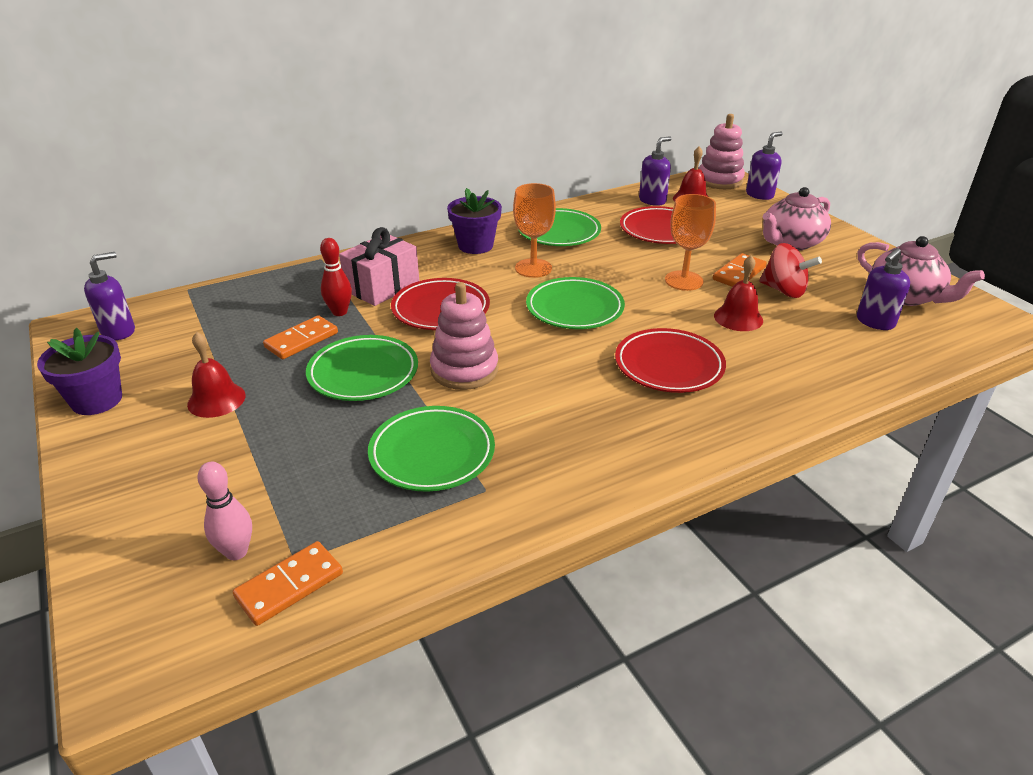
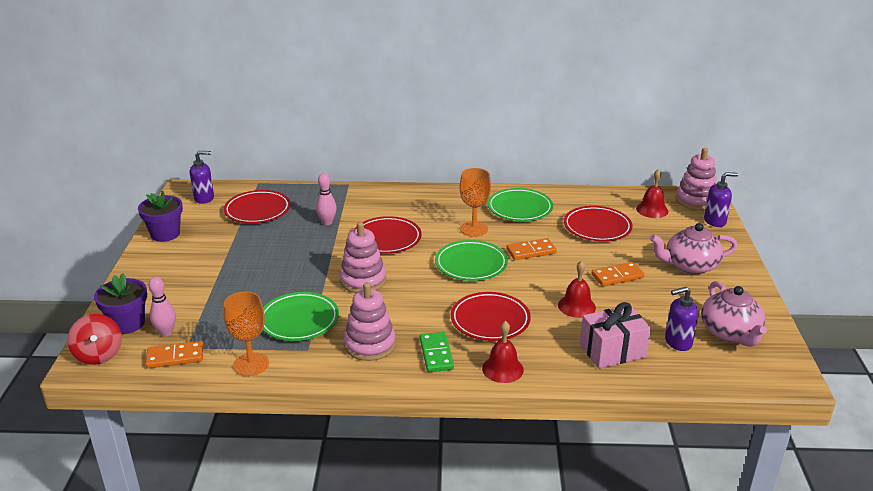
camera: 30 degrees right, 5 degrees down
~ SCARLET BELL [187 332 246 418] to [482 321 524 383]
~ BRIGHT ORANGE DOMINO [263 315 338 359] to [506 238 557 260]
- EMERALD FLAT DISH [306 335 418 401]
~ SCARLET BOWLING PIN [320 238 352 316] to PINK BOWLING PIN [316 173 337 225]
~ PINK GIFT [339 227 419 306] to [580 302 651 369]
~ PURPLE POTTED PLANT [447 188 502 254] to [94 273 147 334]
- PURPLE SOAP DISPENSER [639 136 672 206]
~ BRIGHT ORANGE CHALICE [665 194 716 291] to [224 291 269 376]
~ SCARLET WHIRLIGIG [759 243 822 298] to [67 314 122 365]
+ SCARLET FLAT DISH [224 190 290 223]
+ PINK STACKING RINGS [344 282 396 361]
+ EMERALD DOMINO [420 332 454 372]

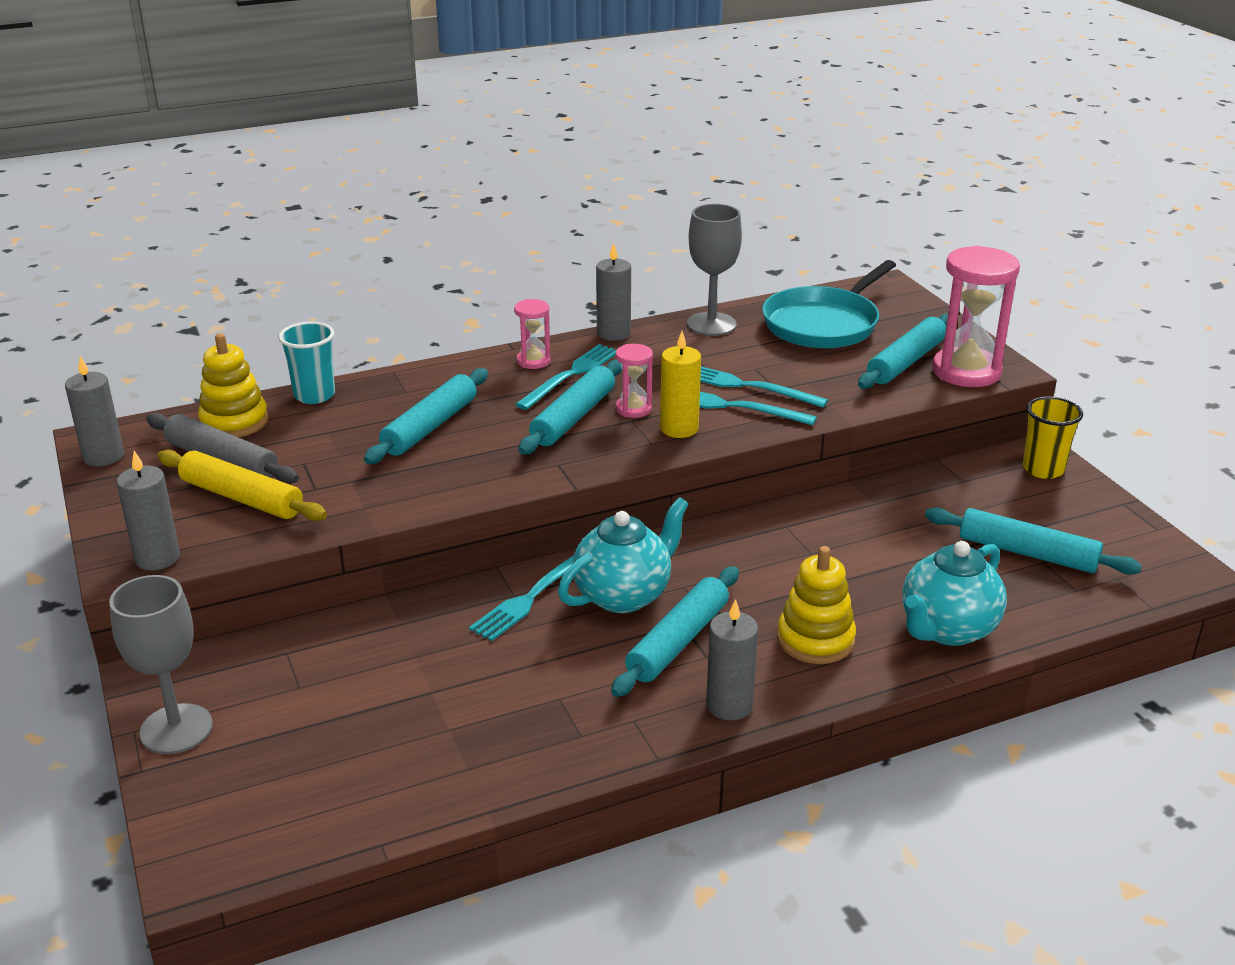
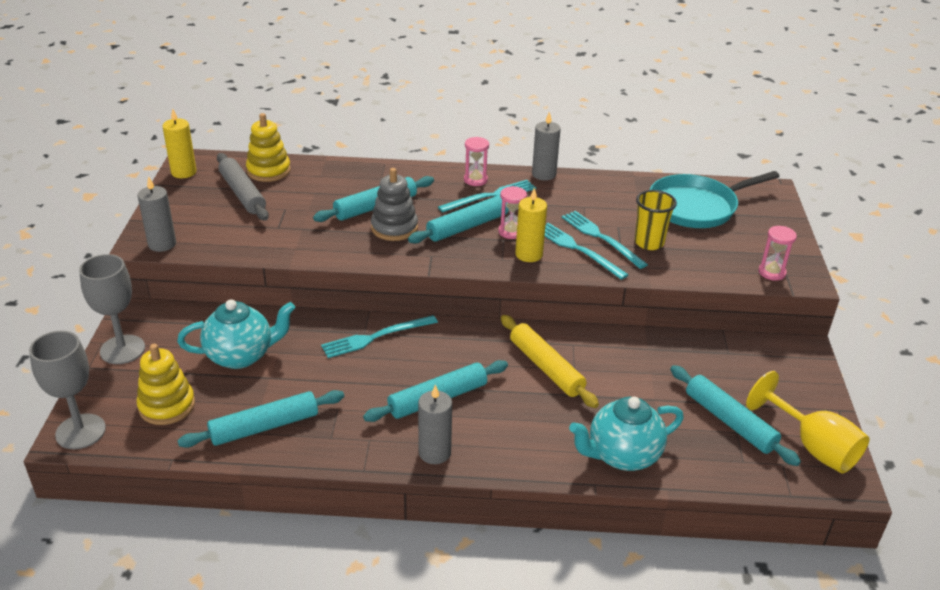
camera: 25 degrees right, 5 degrees up
~ GREY WAX CANDLE [65 356 124 466] to GOLDEN WAX CANDLE [162 109 196 178]
~ GOLDEN PASTRY ROLLER [157 450 327 521] to [501 315 599 408]
- TEAL TUMBLER [279 322 335 404]
~ TEAL TEAPOT [558 497 689 613] to [177 299 295 369]
~ GREY CHALICE [687 204 742 336] to [29 331 106 449]
~ GOLDEN STACKING RINGS [777 546 856 664] to [137 344 195 425]
~ TEAL PASTRY ROLLER [858 313 948 389] to [177 390 344 448]
~ PINK SAND TIMER [932 246 1020 387] = [759 226 797 281] x0.51
~ GOLDEN TUMBLER [1023 396 1083 479] to [635 190 677 250]
+ GREY STACKING RINGS [371 168 418 241]
+ GOLDEN CHALICE [746 371 869 474]

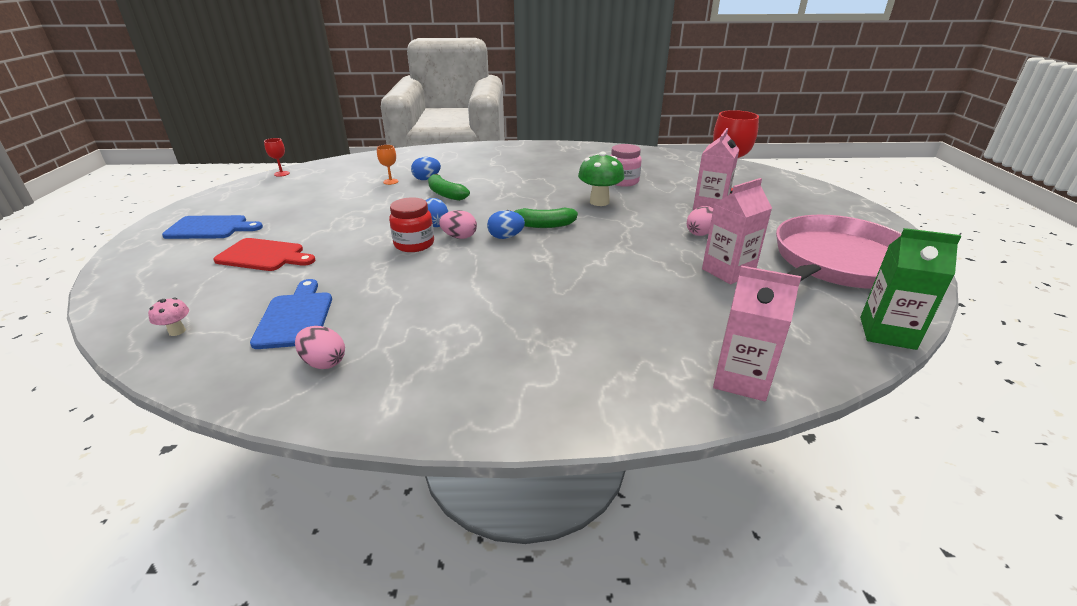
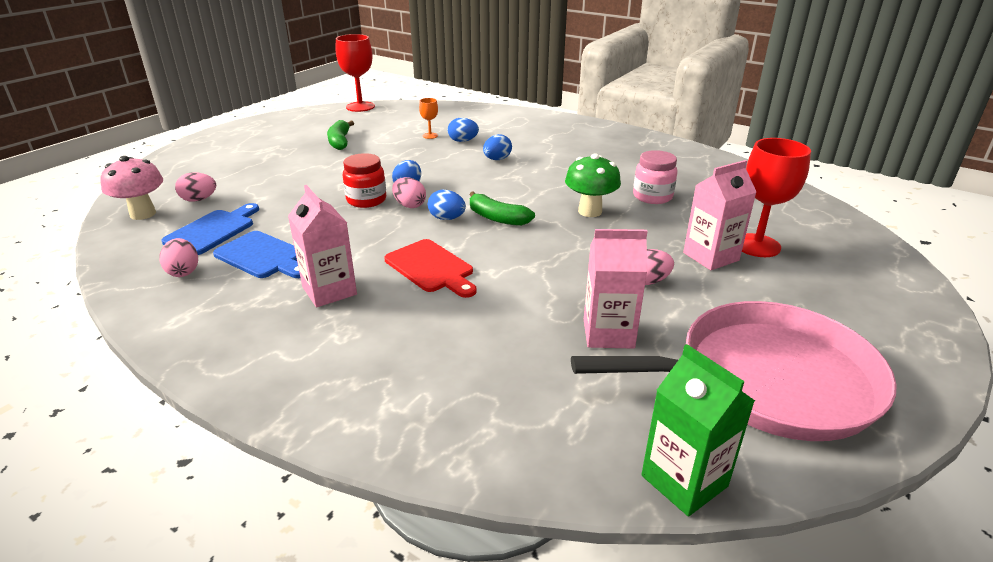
camera: 35 degrees right, 0 degrees up
~ PINK FUNGUS [148 298 189 336] = [100 156 163 220] x2.00
~ COBALT CUTTING BOARD [162 215 263 239] to [213 231 300 278]
~ SCARLET CUTTING BOARD [213 238 315 271] to [384 239 477 298]
~ SCARLET CHALICE [264 138 290 177] = [336 34 375 112] x2.07
~ EMERALD BANANA [428 174 470 201] to [327 120 354 150]
~ PINK CARTON [713 266 801 401] to [288 185 357 307]
+ PINK EGG [175 172 216 202]
+ COBALT EGG [483 134 512 160]

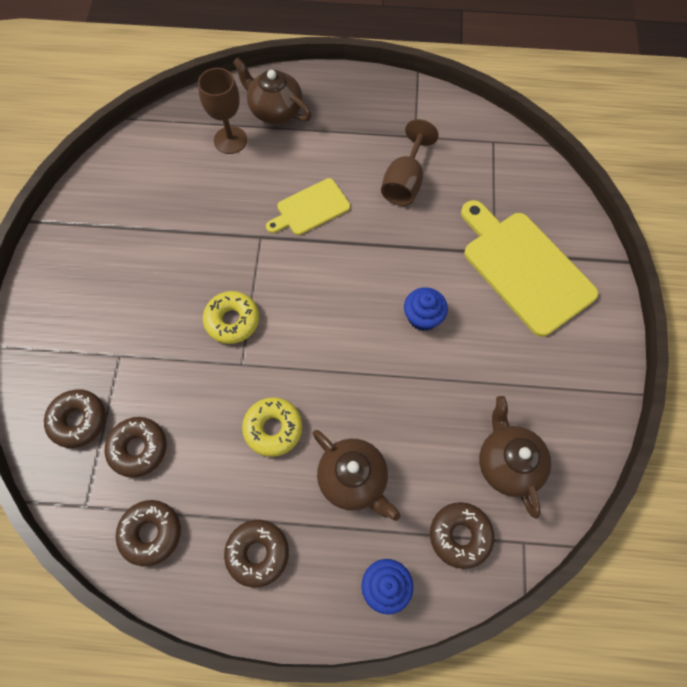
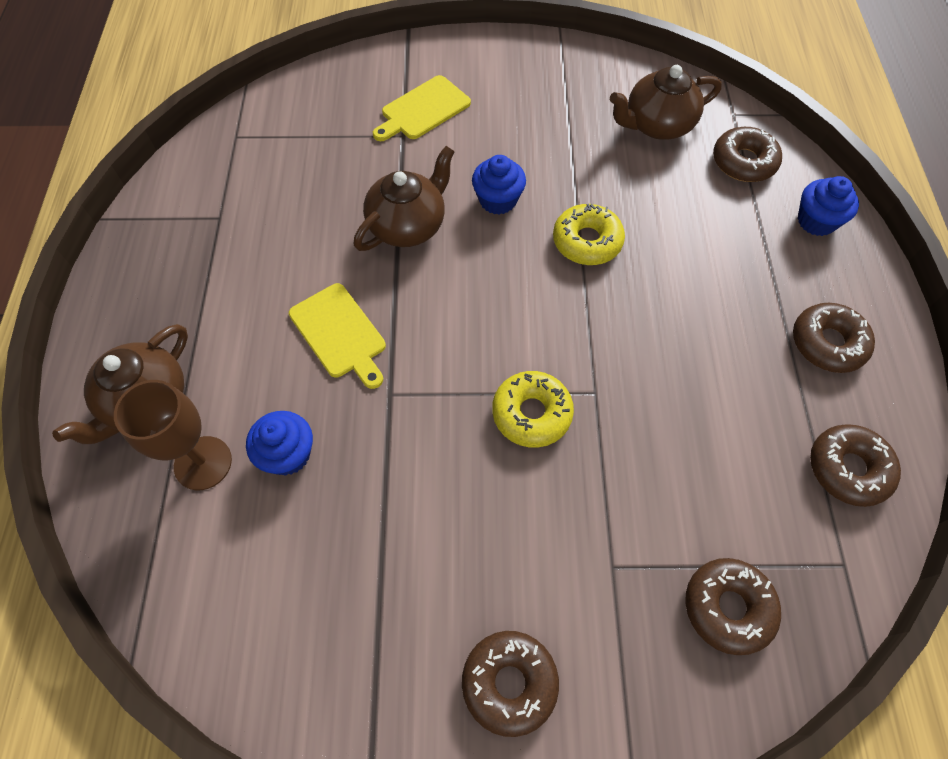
camera: 95 degrees left, 5 degrees down
~ BROWN DONUT [105 417 167 478] to [462 631 559 737]
~ GOLDEN DONUT [242 397 302 457] to [553 204 625 265]
~ BROWN TEAPOT [312 430 401 521] to [353 146 455 251]
- BROWN CHALICE [381 119 439 206]
~ GOLDEN CUTTING BOARD [461 200 599 337] = [373 75 471 141] x0.56
+ COBALT FAIRY CAKE [246 411 313 476]

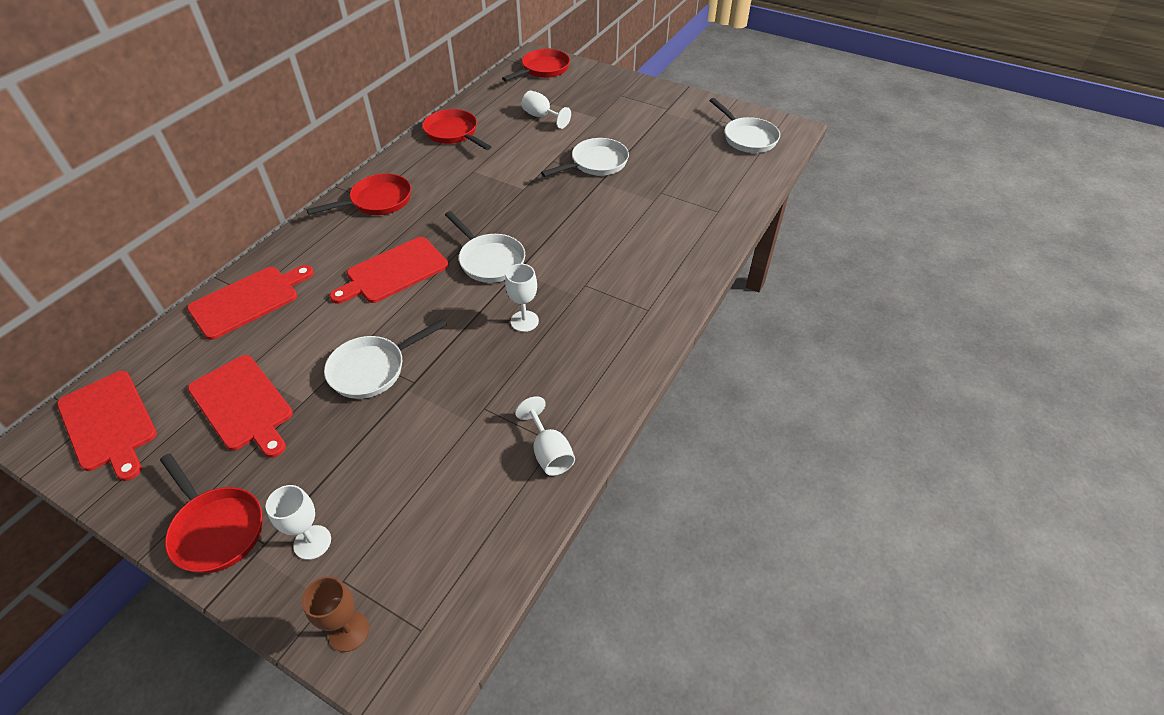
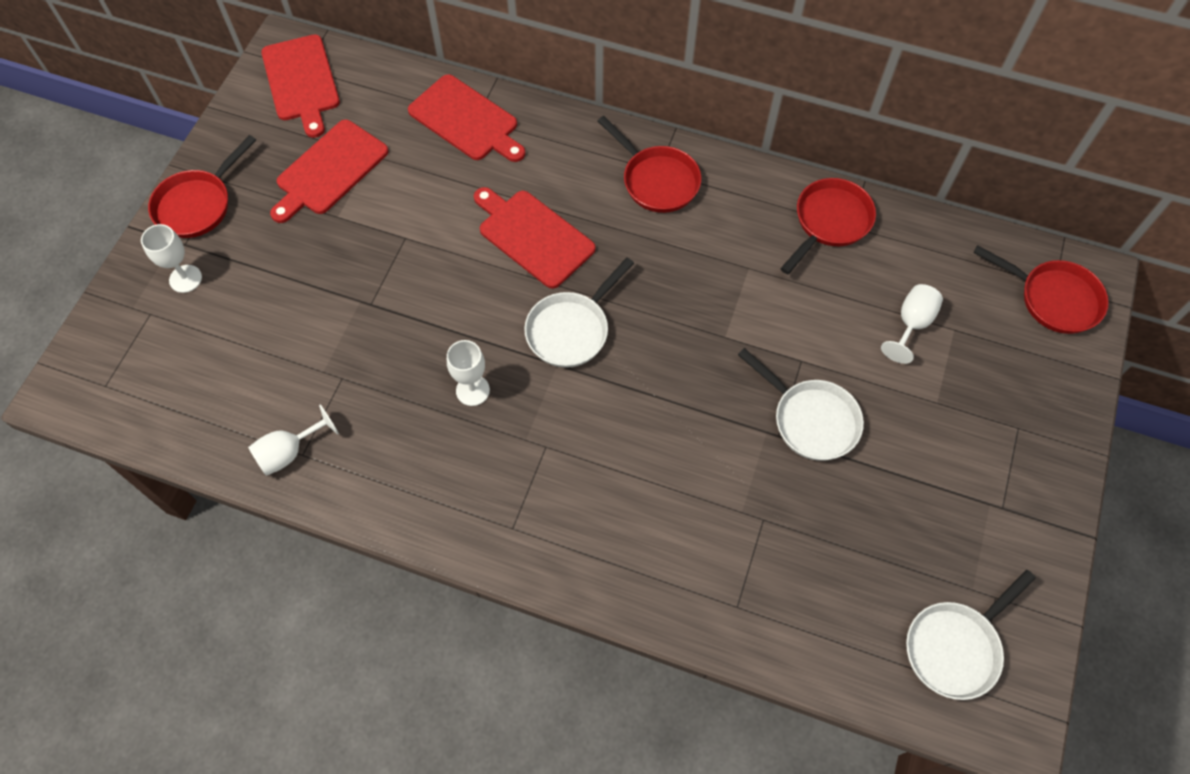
camera: 80 degrees right, 15 degrees up
~ SCARLET CUTTING BOARD [57 371 157 481] = [261 34 340 138] 60 degrees counterclockwise
- BROWN CHALICE [302 576 369 652]
- SNOW-WHITE SKILLET [324 319 447 399]

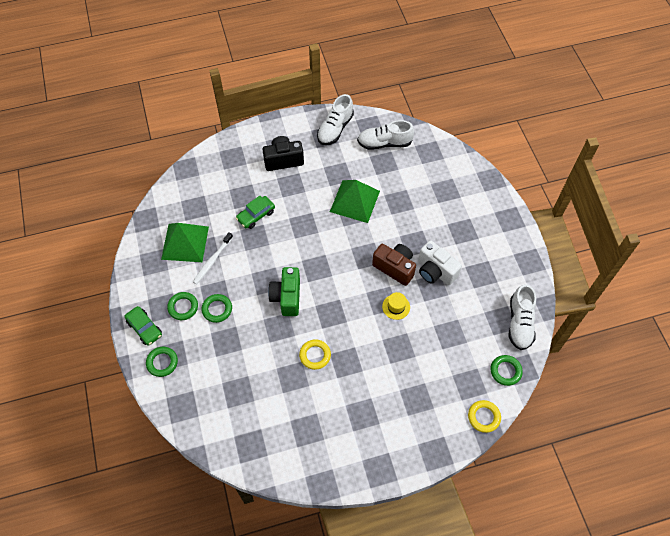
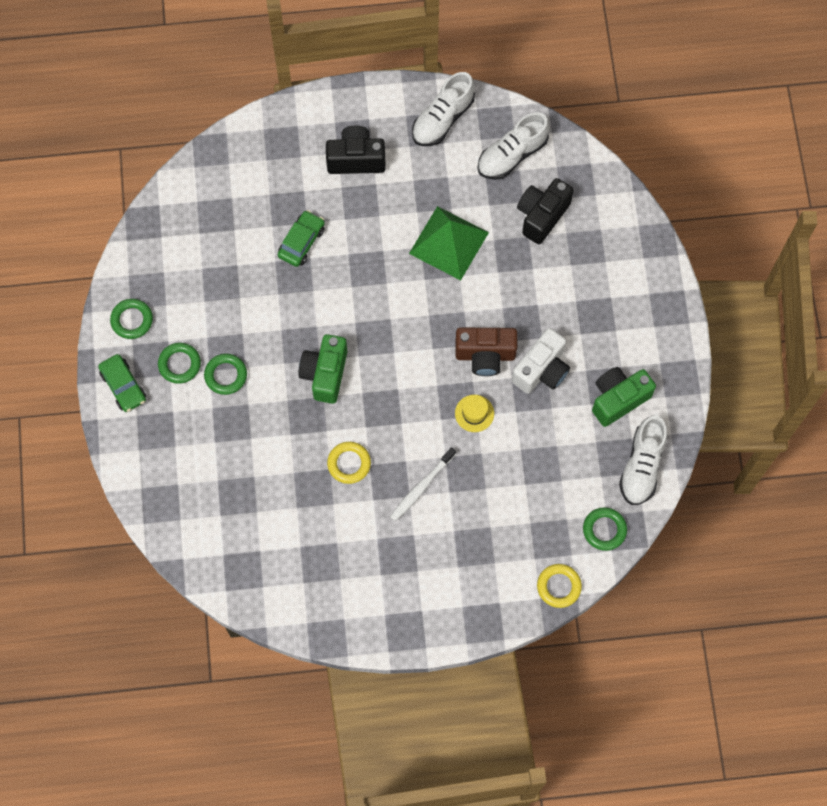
camera: 10 degrees right, 10 degrees up
~ EMERALD HOOP [146 347 178 377] to [110 299 153 339]
- EMERALD SOLID PYRAMID [161 223 209 262]
~ SNOW-WHITE TOOTH BRUSH [193 232 233 284] to [390 447 456 521]
~ EMERALD TOY CAR [236 196 275 229] = [278 210 325 267] 150 degrees clockwise
~ SNOW-WHITE SHOE [357 120 414 150] = [477 112 550 180] 45 degrees counterclockwise
~ BROWN PHOTO CAMERA [372 244 416 286] = [455 327 517 376] 135 degrees clockwise
~ SNOW-WHITE PHOTO CAMERA [418 240 462 285] = [512 328 570 394] 105 degrees counterclockwise
+ BLACK PHOTO CAMERA [517 178 574 244]
+ EMERALD PHOTO CAMERA [592 367 656 427]

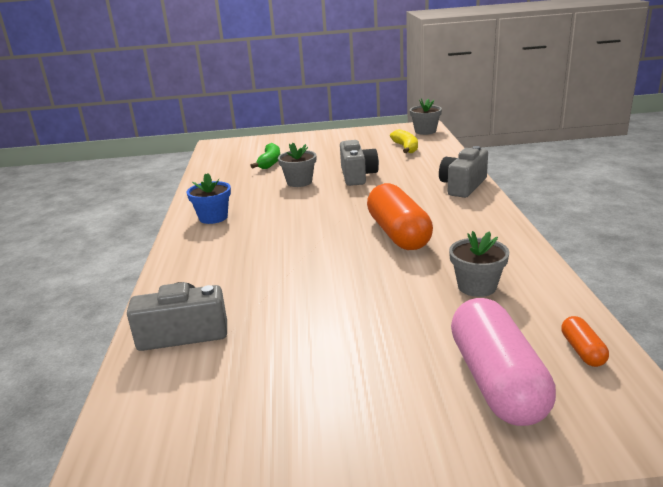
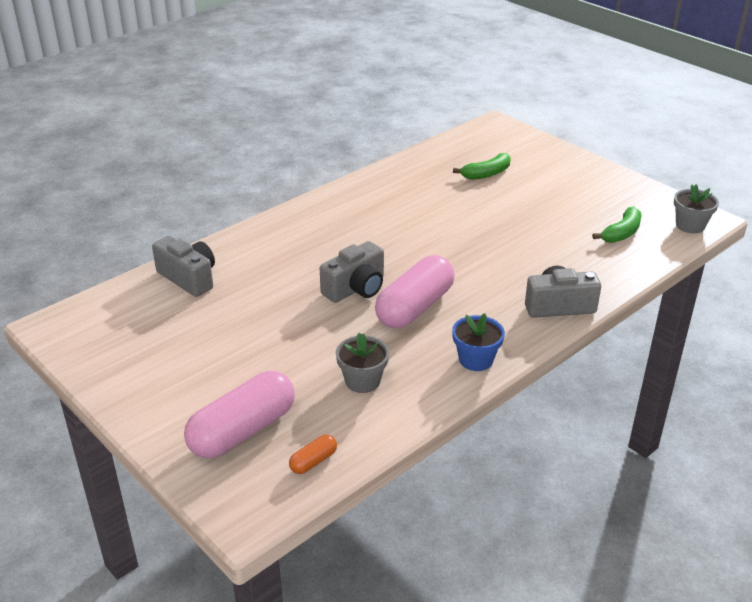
camera: 50 degrees right, 10 degrees up
~ COBALT POTTED PLANT [186 174 231 224] to [452 313 505 371]
- GREY POTTED PLANT [278 143 316 187]
~ GREY PHOTO CAMERA [340 140 379 186] to [320 241 384 303]
~ BRIGHT ORANGE PILL [367 183 433 250] to PINK PILL [375 255 455 328]
~ GOLDEN BANANA [390 129 418 153] to EMERALD BANANA [592 206 641 243]

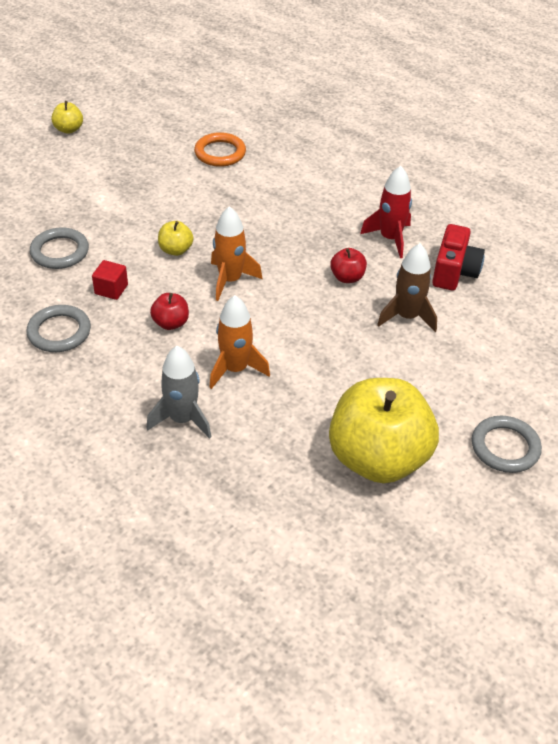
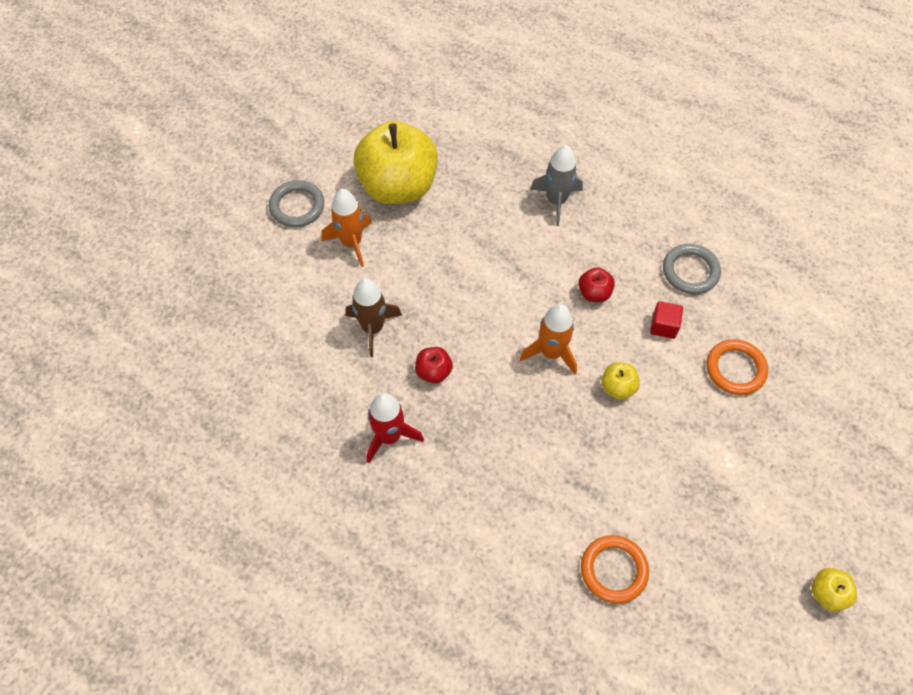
camera: 175 degrees right, 15 degrees up
~ GREY HOOP [30 227 89 269] to BRIGHT ORANGE HOOP [707 339 768 395]
~ BRIGHT ORANGE TOY ROCKET [209 295 270 389] to [321 189 372 267]
- SCARLET PHOTO CAMERA [432 224 485 290]

